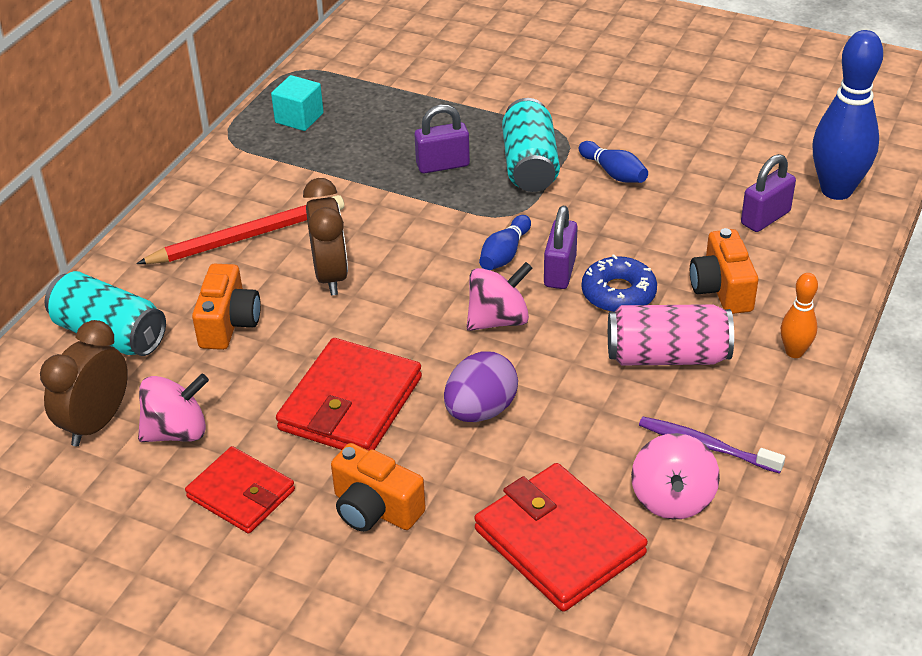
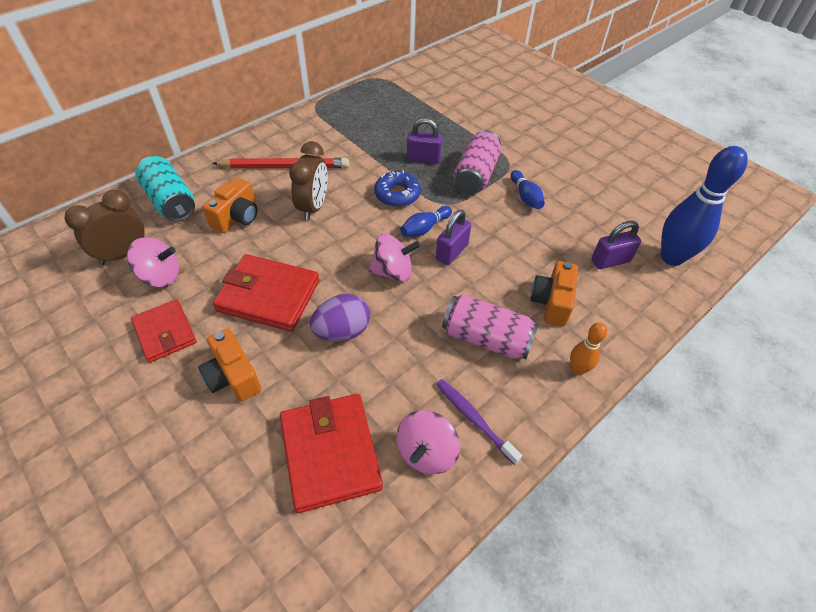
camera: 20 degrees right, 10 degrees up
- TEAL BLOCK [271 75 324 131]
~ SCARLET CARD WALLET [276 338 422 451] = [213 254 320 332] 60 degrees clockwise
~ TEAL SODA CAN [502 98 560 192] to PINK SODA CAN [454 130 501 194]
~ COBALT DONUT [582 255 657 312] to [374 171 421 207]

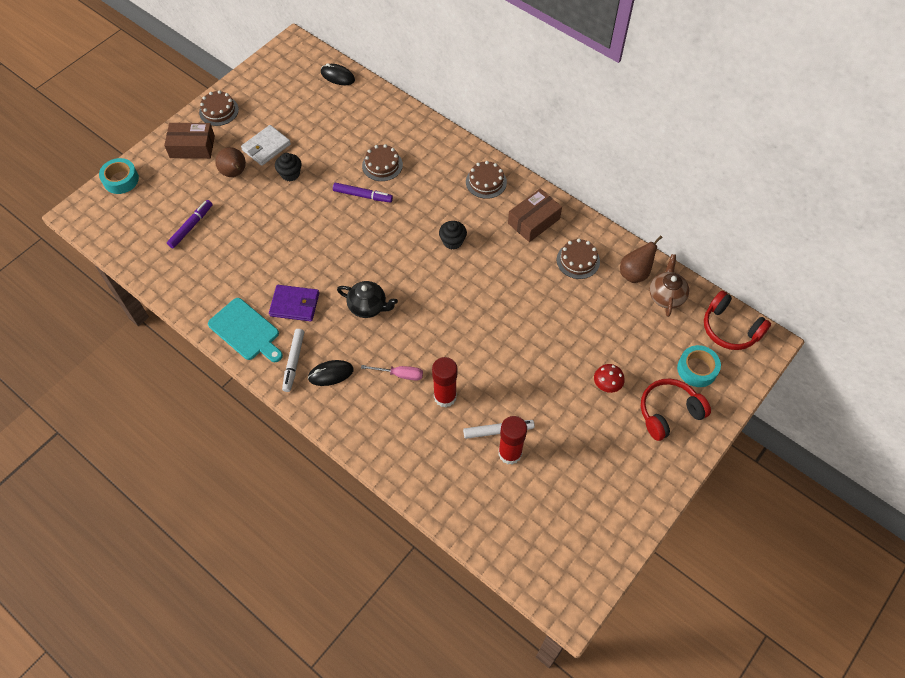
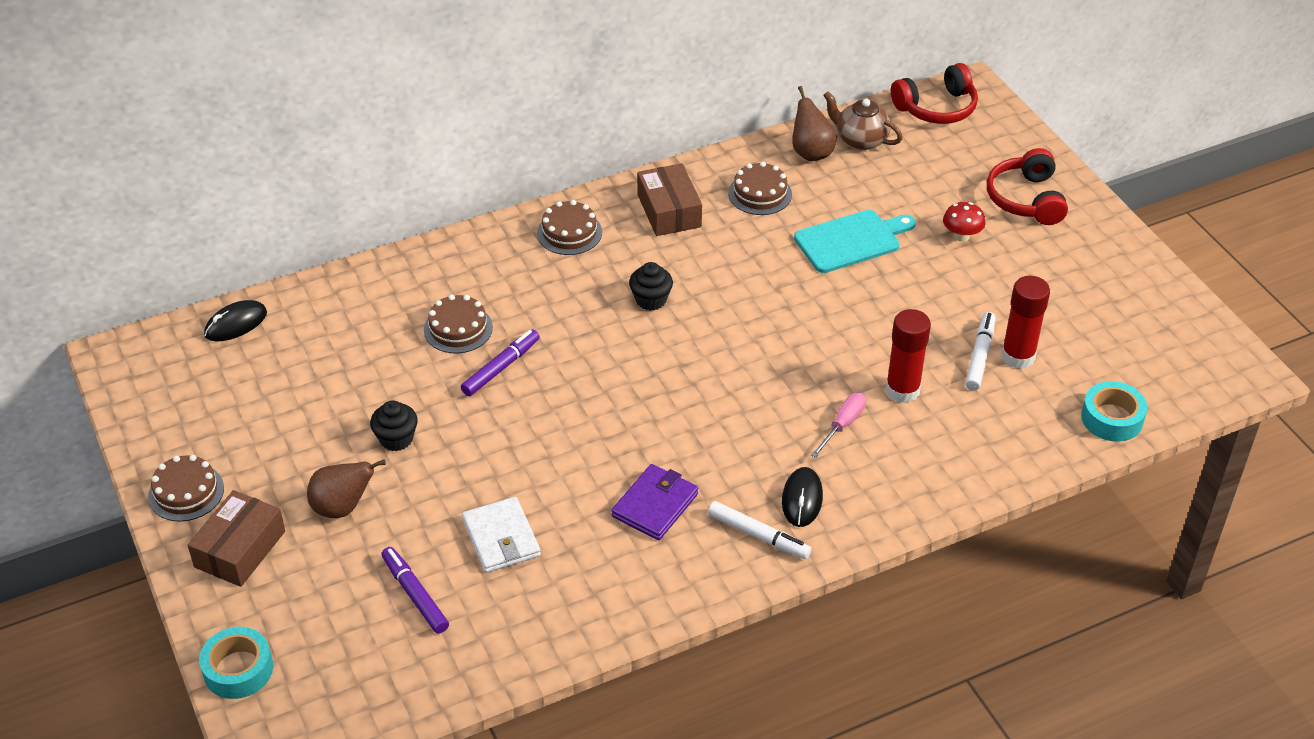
camera: 65 degrees left, 15 degrees down
~ TEAL CUTTING BOARD [208 298 283 362] to [794 210 916 273]
~ SNOW-WHITE CARD WALLET [241 125 291 166] to [462 497 541 573]
- BLACK TEAPOT [337 281 398 318]
~ TEAL TAPE [677 345 721 387] to [1081 381 1148 442]

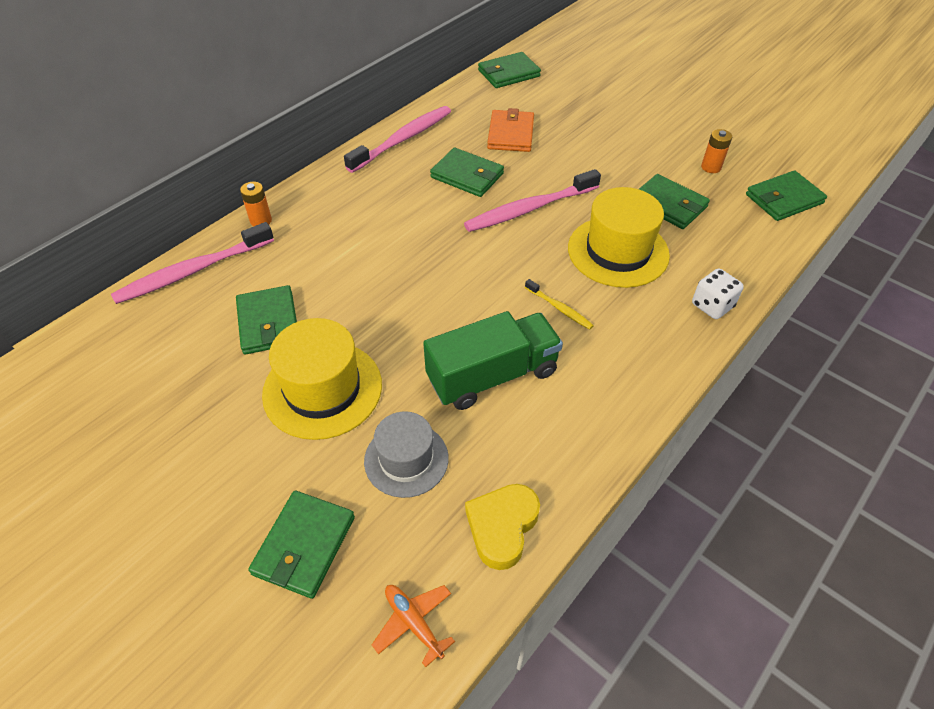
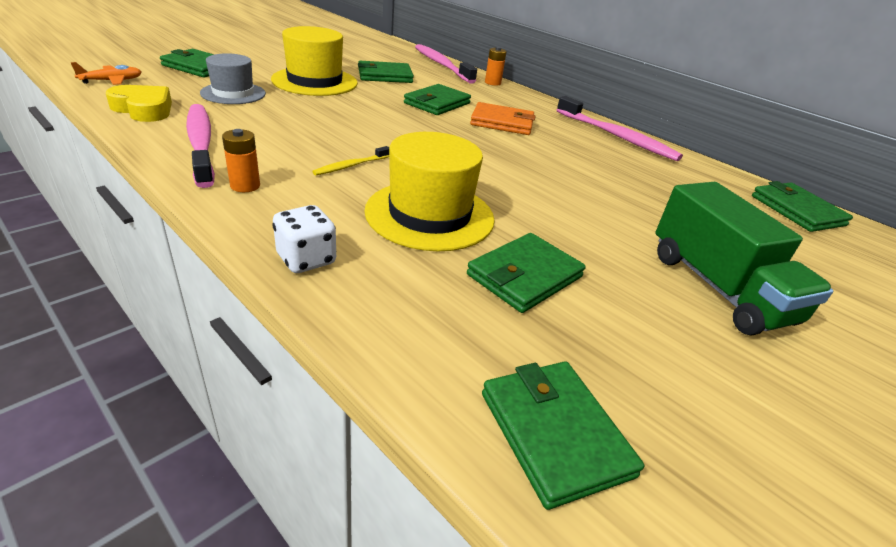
camera: 90 degrees right, 15 degrees down
~ EMERALD TOY TRUCK [423 311 563 410] to [655 182 833 336]
~ EMERALD CARD WALLET [430 148 504 197] to [404 84 471 115]
~ PINK TOOTH BRUSH [464 169 601 232] to [186 104 215 188]
~ BRIGHT ORANGE CARD WALLET [487 108 534 152] to [470 102 536 135]
~ BRIGHT ORANGE BATTERY [701 129 732 173] to [222 129 260 192]

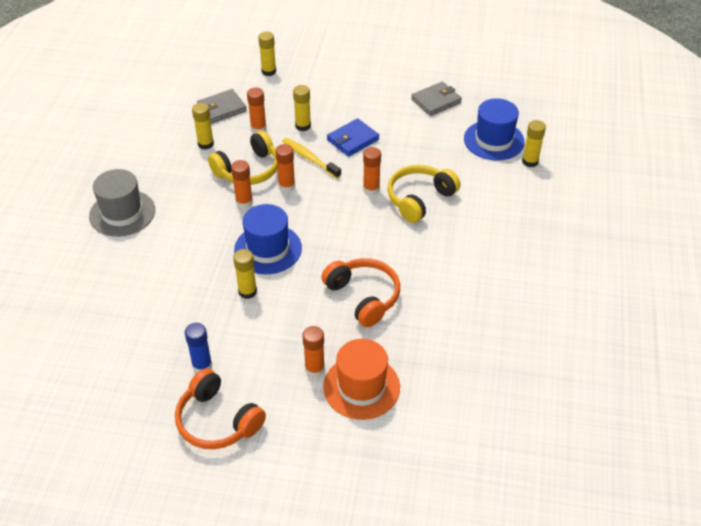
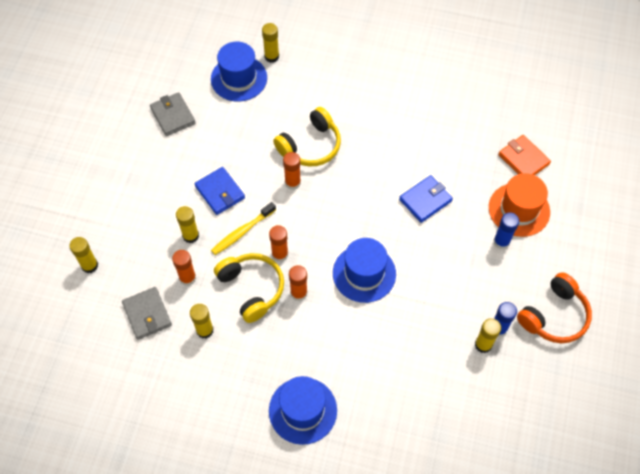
camera: 85 degrees left, 15 degrees up
~ GREY TOP HAT [89 169 155 237] to COBALT TOP HAT [269 376 337 445]
~ GOLDEN STICK OF GLUE [233 249 257 299] to [475 318 501 353]
~ BRIGHT ORANGE STICK OF GLUE [303 326 325 377] to COBALT STICK OF GLUE [493 212 519 249]
~ BRIGHT ORANGE HEADPHONES [321 258 400 327] to COBALT CARD WALLET [399 175 453 223]
~ GOLDEN HEADPHONES [387 165 460 223] = [273 107 341 167] 90 degrees counterclockwise
+ BRIGHT ORANGE CARD WALLET [498 135 551 175]

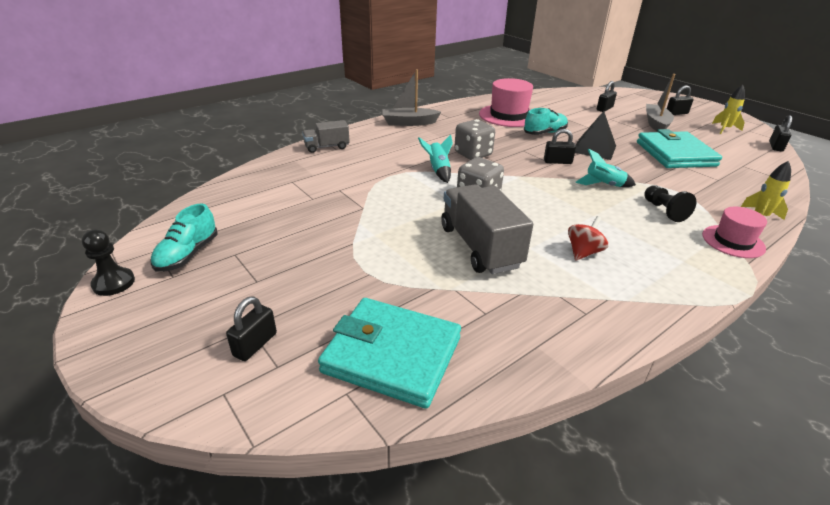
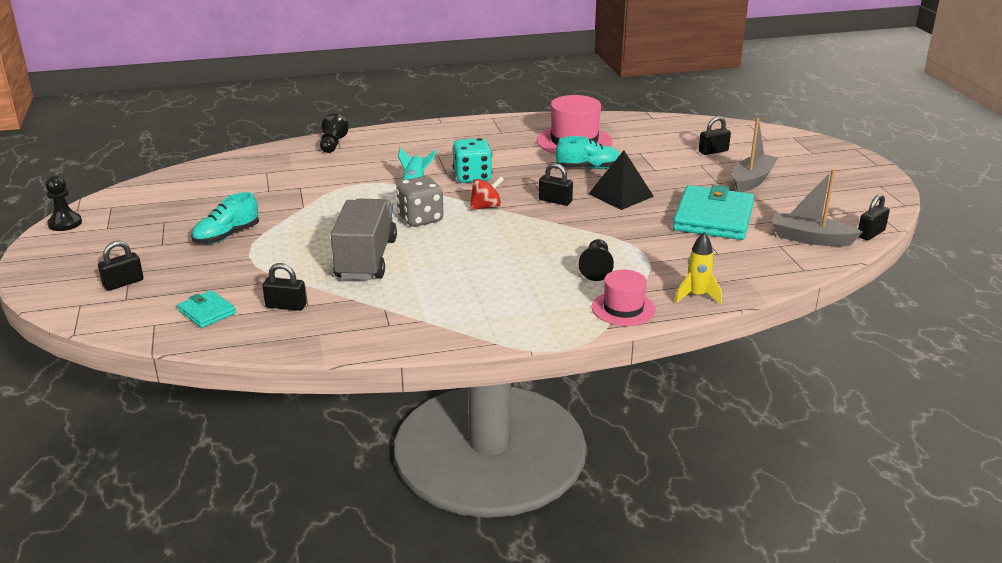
camera: 25 degrees right, 5 degrees down
~ TEAL SHOE [151 204 218 272] to [191 192 259 244]
~ GREY TOY TRUCK [302 120 350 153] to BLACK CHESS PAWN [320 114 349 153]
~ TEAL CARD WALLET [318 298 461 409] = [177 290 236 328] x0.49
~ GREY TOY BOAT [382 69 441 126] to [772 169 863 246]
~ GREY DIE [454 119 495 160] to TEAL DIE [453 138 492 183]
~ SCARLET WHIRLIGIG [568 216 608 261] to [469 177 504 210]
- TEAL TOY ROCKET [576 149 636 187]
~ BLACK LOCK [667 85 694 115] to [262 263 307 311]
- GOLDEN TOY ROCKET [712 85 745 134]

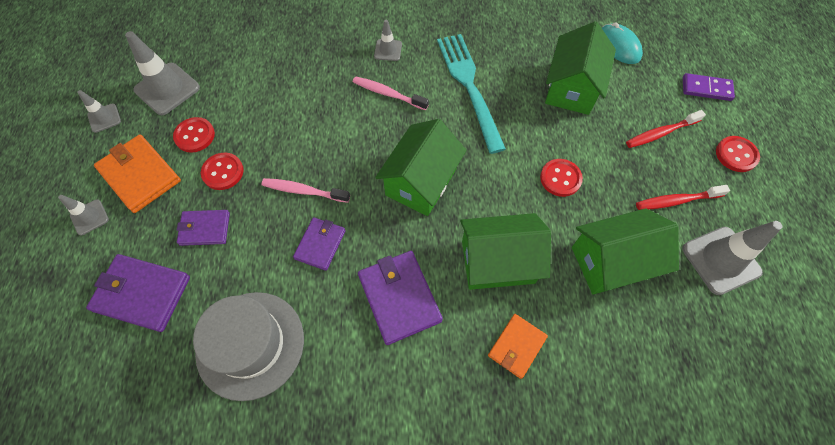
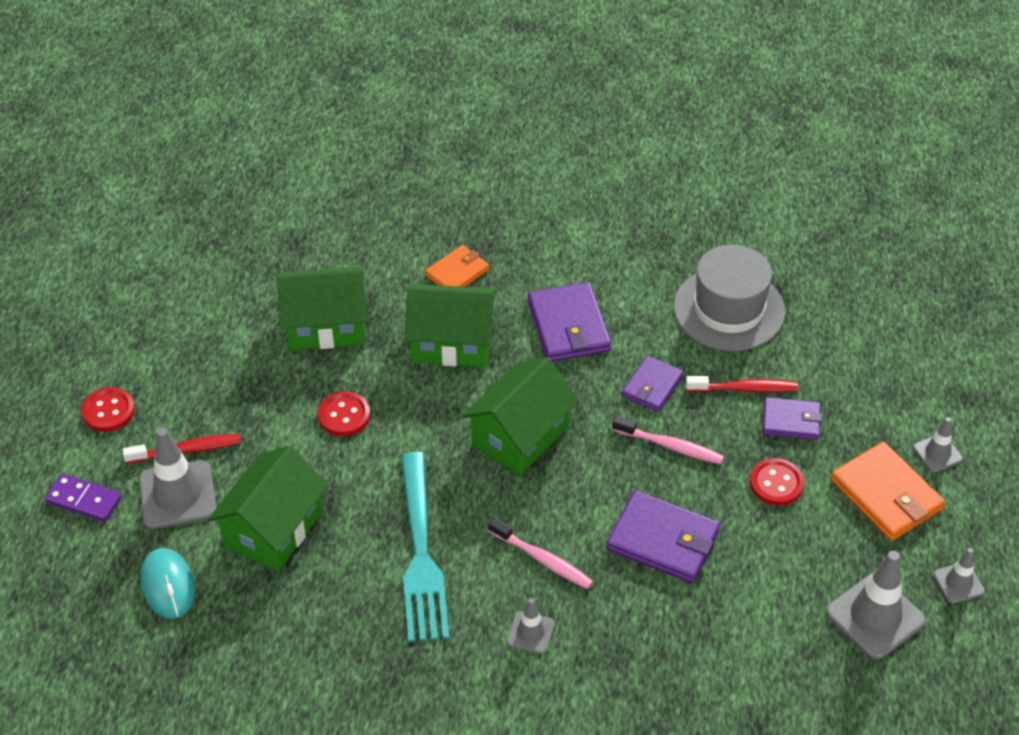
camera: 170 degrees left, 15 degrees down
~ PURPLE CARD WALLET [86 254 190 332] to [606 490 720 583]
- SCARLET BUTTON [173 117 215 153]
~ SCARLET TOOTH BRUSH [636 185 730 210] to [686 376 798 393]
~ GREY ROAD CONE [682 221 782 295] to [139 427 217 529]

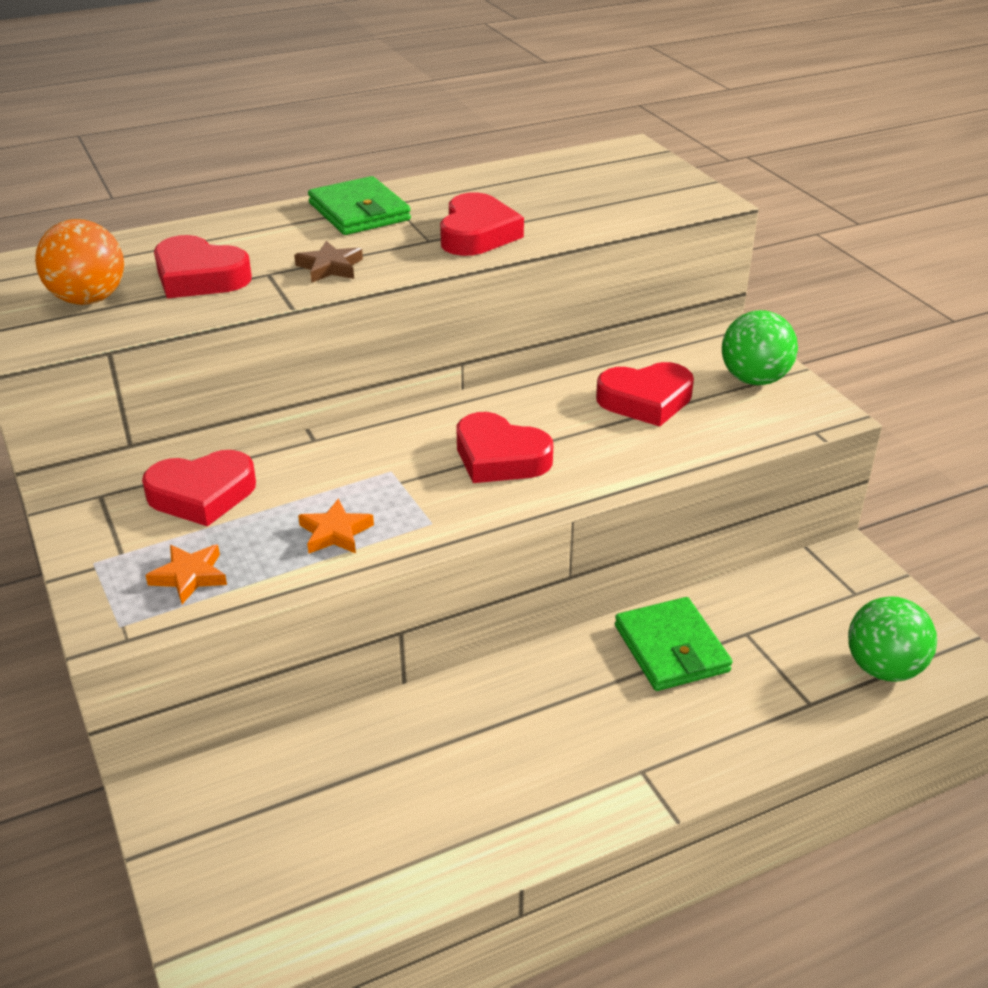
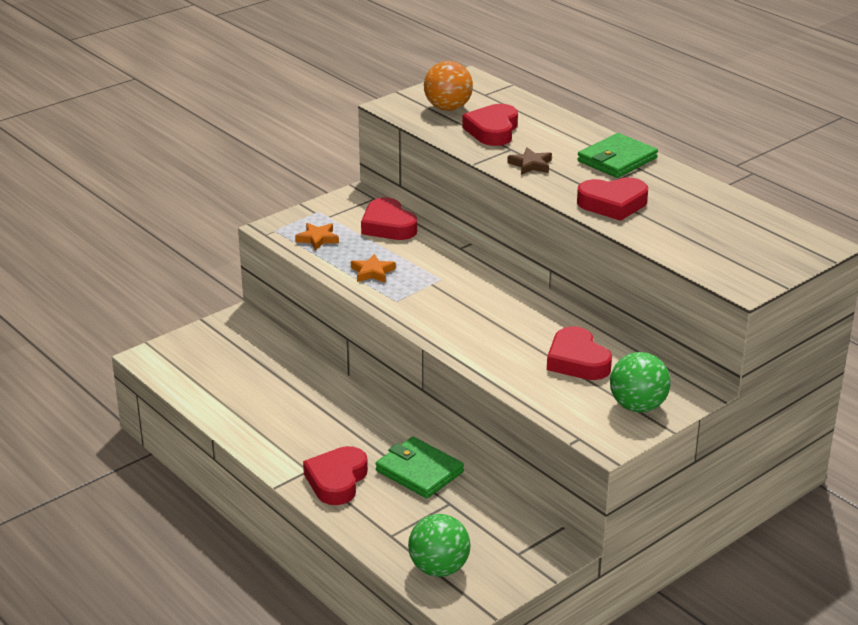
camera: 75 degrees right, 5 degrees down
~ SCARLET LOVE HEART [457 412 553 483] to [303 446 368 505]
~ EMERALD CARD WALLET [615 597 732 691] = [376 437 464 499] 75 degrees clockwise

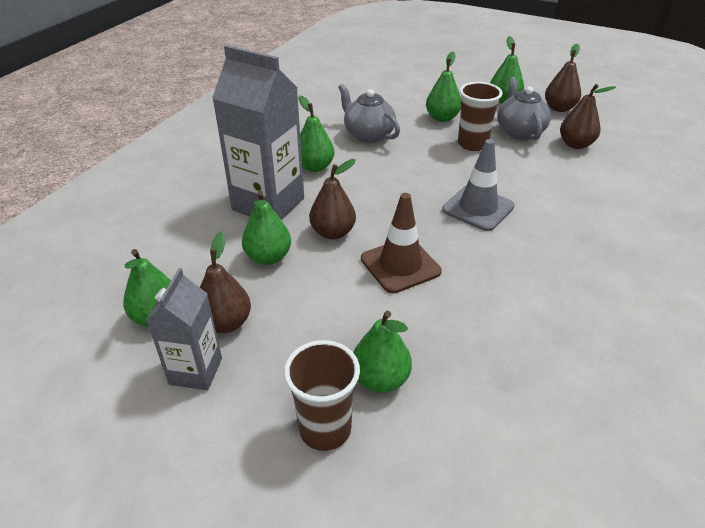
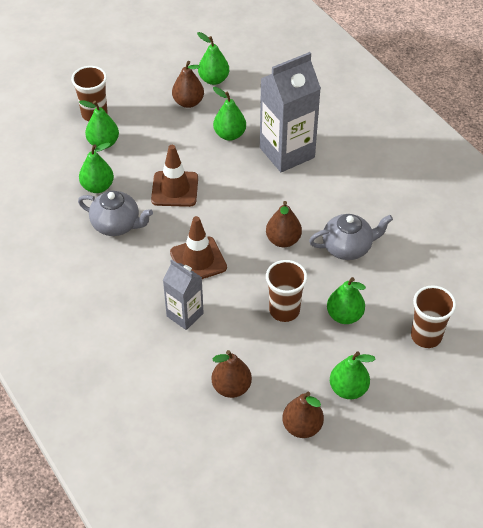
camera: 120 degrees right, 10 degrees up
~ GREY CARTON [146 268 222 390] to [163 259 204 330]
~ EMERALD PEAR FRUIT [298 96 334 172] to [79 143 114 193]
~ BROWN PEAR FRUIT [309 159 356 239] to [266 201 302 247]
~ GREY ROAD CONE [442 139 515 231] to BROWN ROAD CONE [170 216 227 279]
~ GREY TEAPOT [497 77 551 140] to [78 191 153 236]
+ BROWN TUMBLER [411 285 456 348]

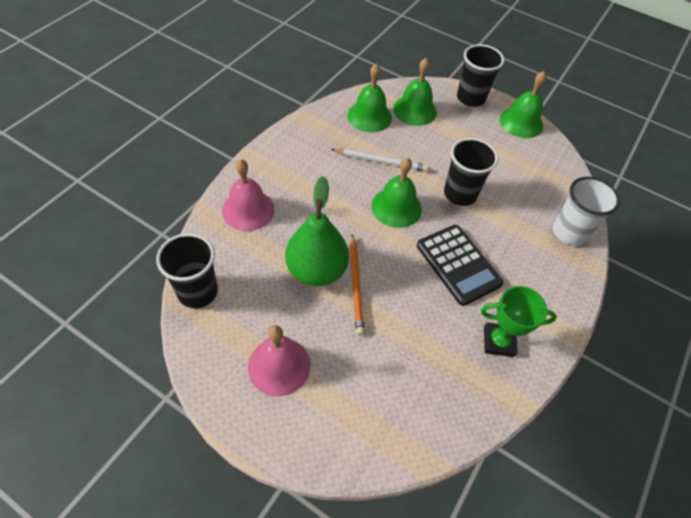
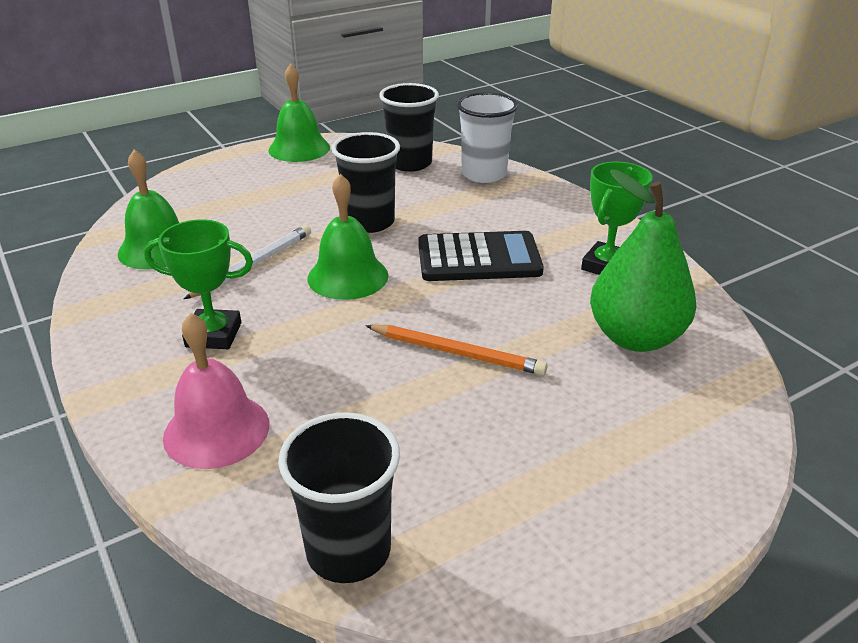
camera: 60 degrees left, 20 degrees down
- PINK BELL [248 325 310 396]
~ EMERALD PEAR FRUIT [285 176 349 286] to [590 170 696 352]
- EMERALD BELL [393 58 437 126]
~ BLACK TUMBLER [457 44 504 107] to [379 83 439 172]
+ EMERALD AWARD CUP [144 219 253 349]

